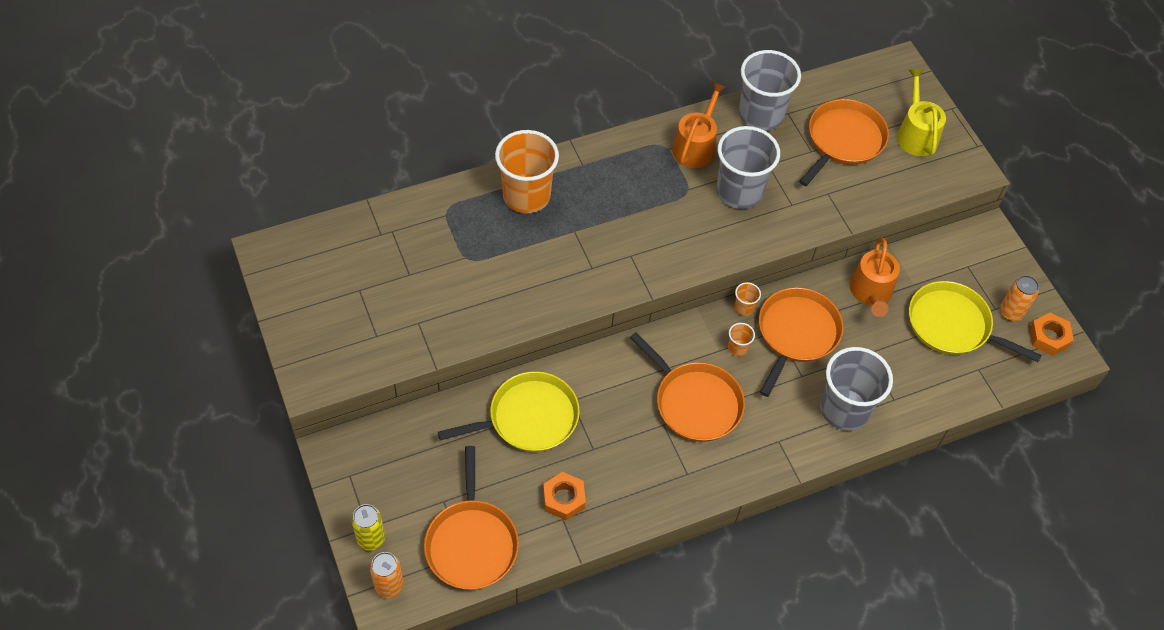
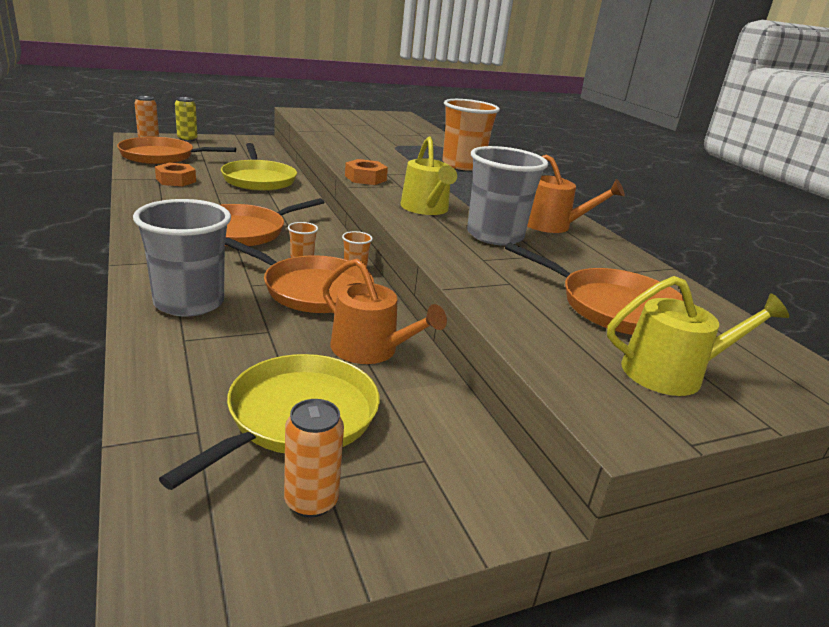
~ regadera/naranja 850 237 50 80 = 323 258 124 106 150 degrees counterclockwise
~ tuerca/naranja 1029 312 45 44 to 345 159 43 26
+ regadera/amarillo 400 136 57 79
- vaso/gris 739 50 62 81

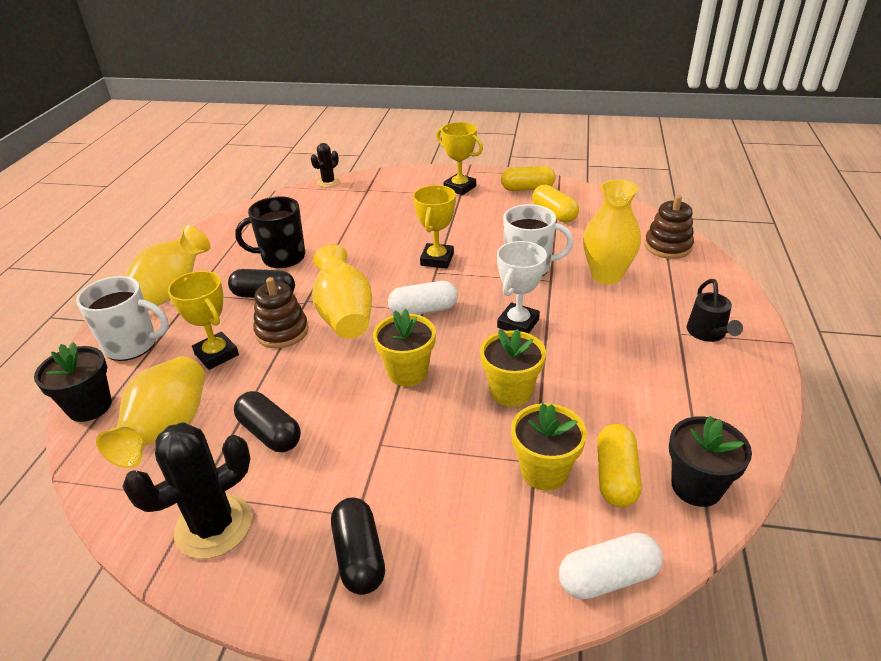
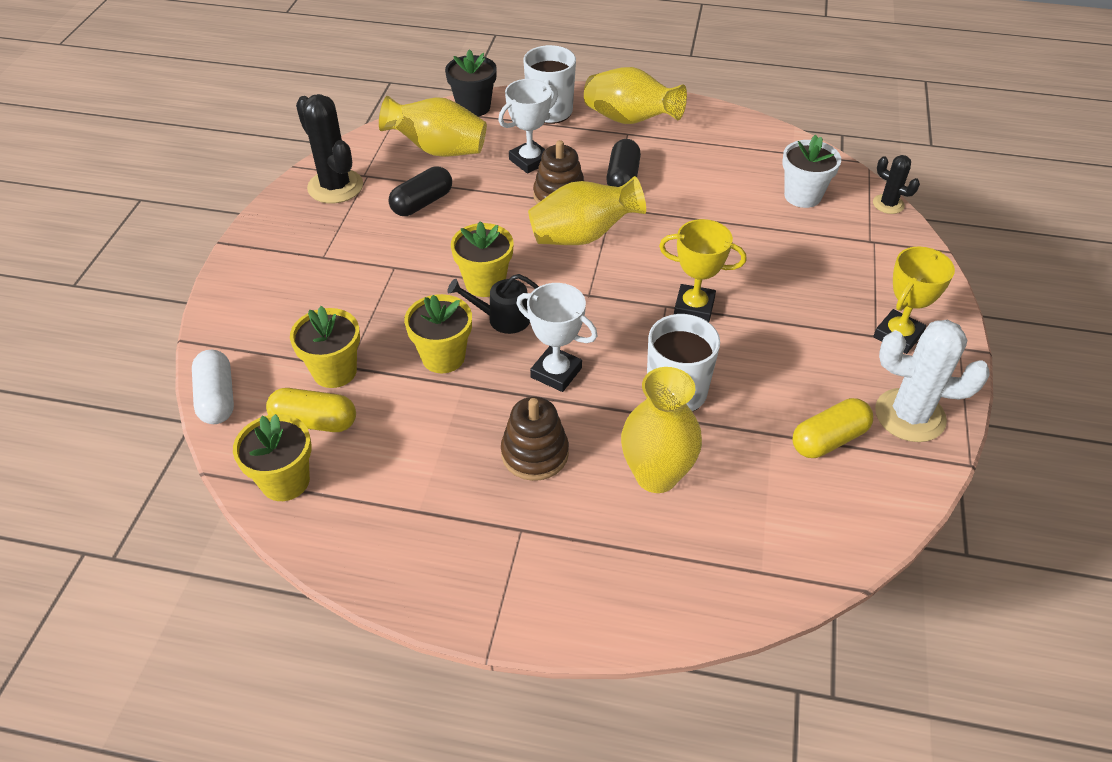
~ maceta/negro 669 416 83 91 to maceta/amarillo 233 414 79 87
~ regadera/negro 687 279 56 63 to 447 274 92 60
~ trofeo/amarillo 168 271 71 99 to trofeo/blanco 498 79 60 95
~ juguete apilable/marrón 645 195 49 64 to 501 397 68 84
+ maceta/blanco 782 135 59 73
~ cápsula/amarillo 501 166 55 25 to cactus/blanco 875 320 115 122
- taza/negro 235 196 70 72
- cápsula/negro 331 497 54 98
- cápsula/blanco 388 281 70 34

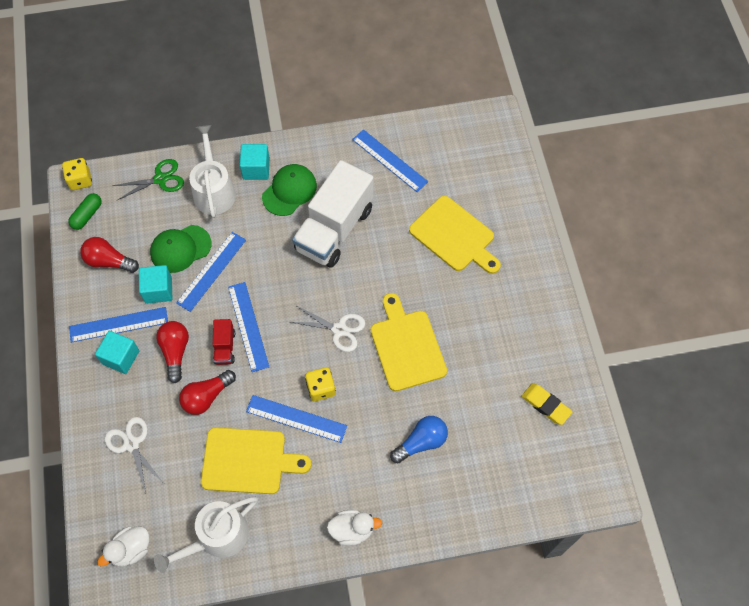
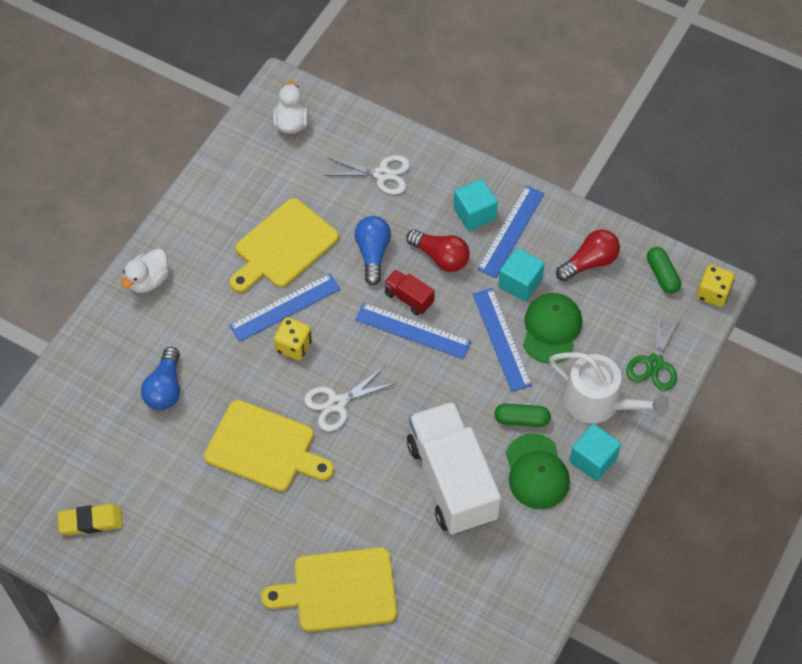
~ bombilla/rojo 179 370 57 45 to bombilla/azul 355 216 36 69
+ cápsula/verde 494 403 57 24
- regadera/blanco 154 497 104 76
- regla/azul 352 129 76 63

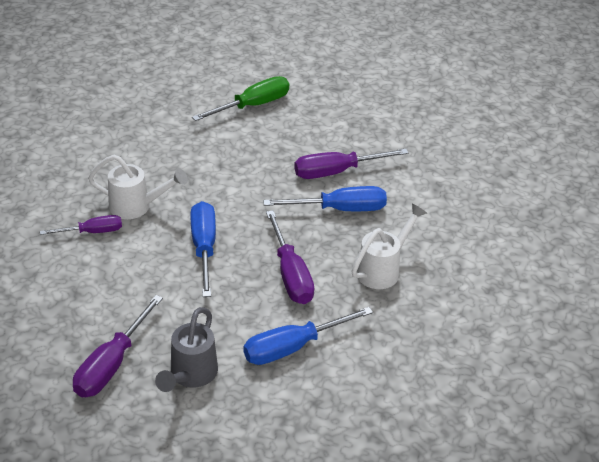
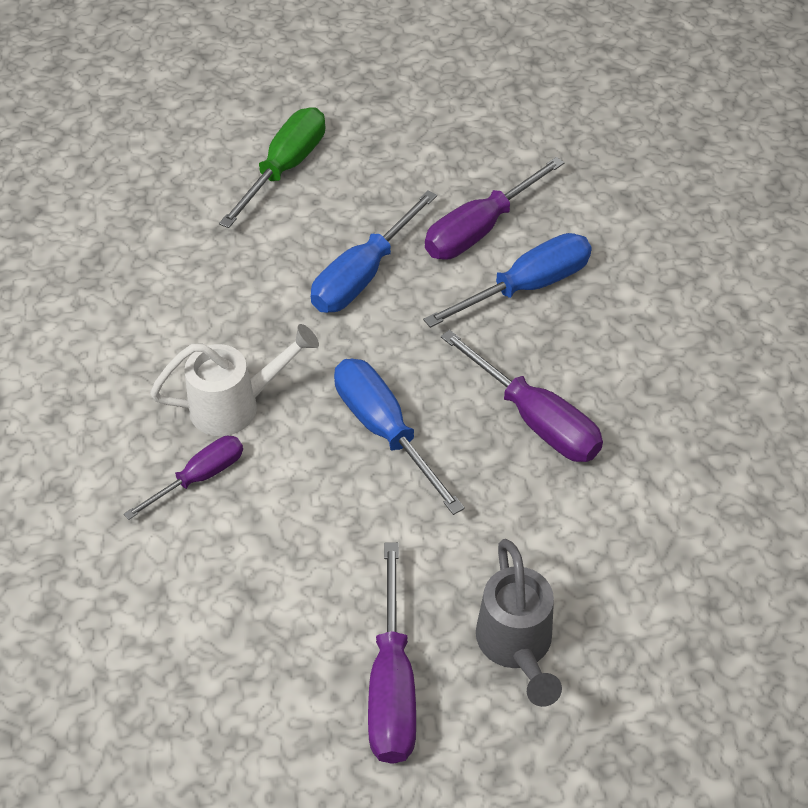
~ destornillador/azul 243 307 130 58 to 311 190 126 123
- regadera/blanco 352 203 75 86

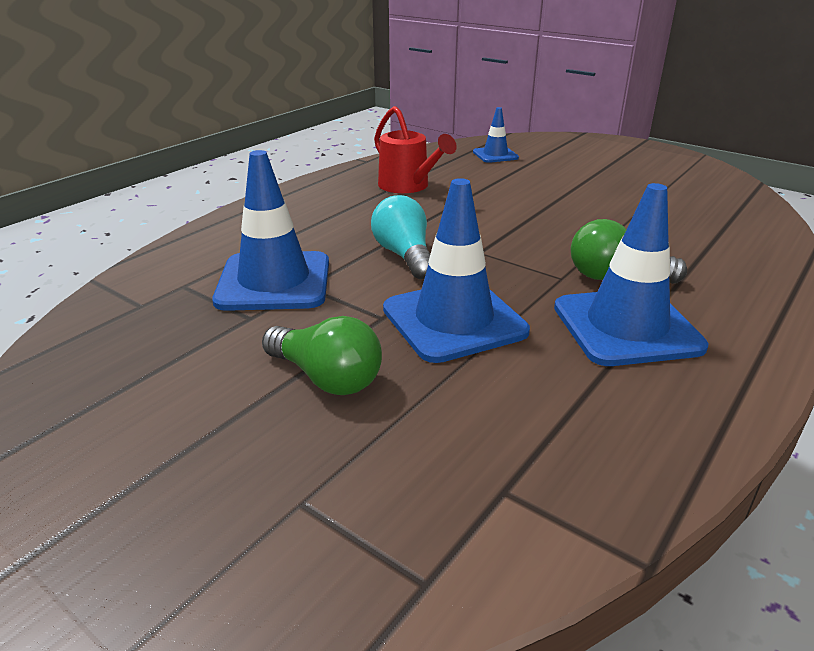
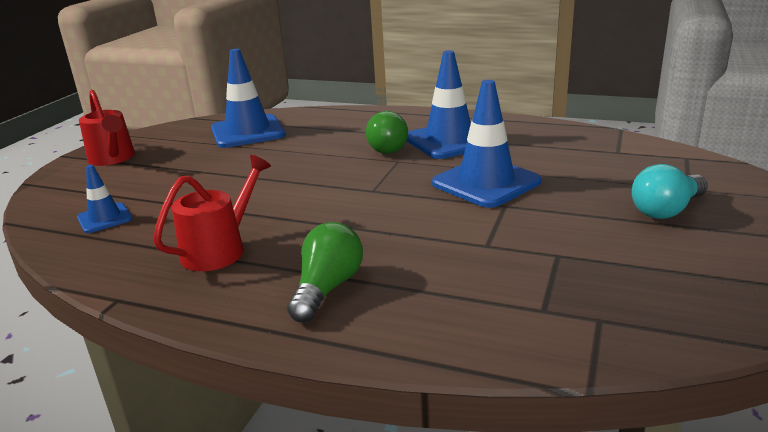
+ regadera/rojo 79 90 56 76
~ cono de tráfico/azul 212 150 117 161 to 211 49 74 99
~ bombilla/verde 262 316 120 79 to 287 222 76 101
~ bombilla/turquesa 371 195 59 84 to 632 164 76 55

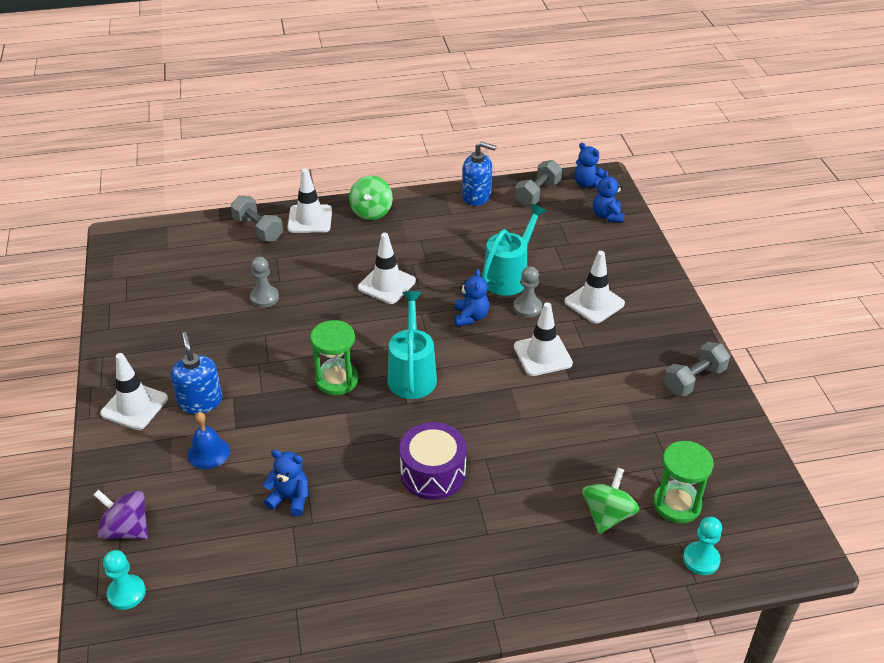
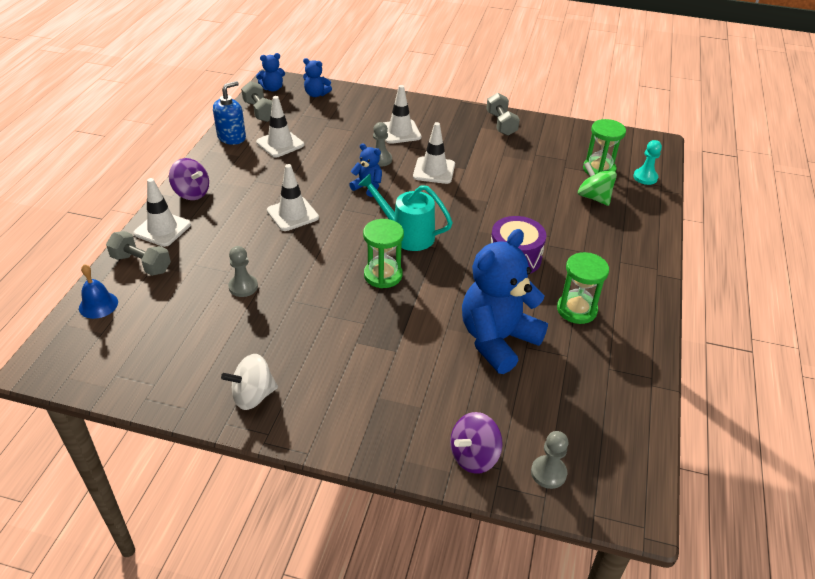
~ campana/azul 187 412 43 57 to 79 264 39 55
~ mancuerna/gris 231 195 52 47 = 106 231 65 45 45 degrees clockwise
~ peonza/verde 349 176 44 44 to peonza/morado 169 158 40 42
+ peonza/blanco 221 354 57 56
~ cono de tráfico/blanco 100 353 68 77 to 256 96 48 62
~ osito/azul 263 450 46 66 = 462 229 86 145 x2.15
~ peón/turquesa 103 550 43 60 to peón/gris 531 431 37 58
+ reloj de arena/verde 557 252 52 72
- dispensador de jabón/azul 171 332 51 82
- regadera/turquesa 482 204 65 92

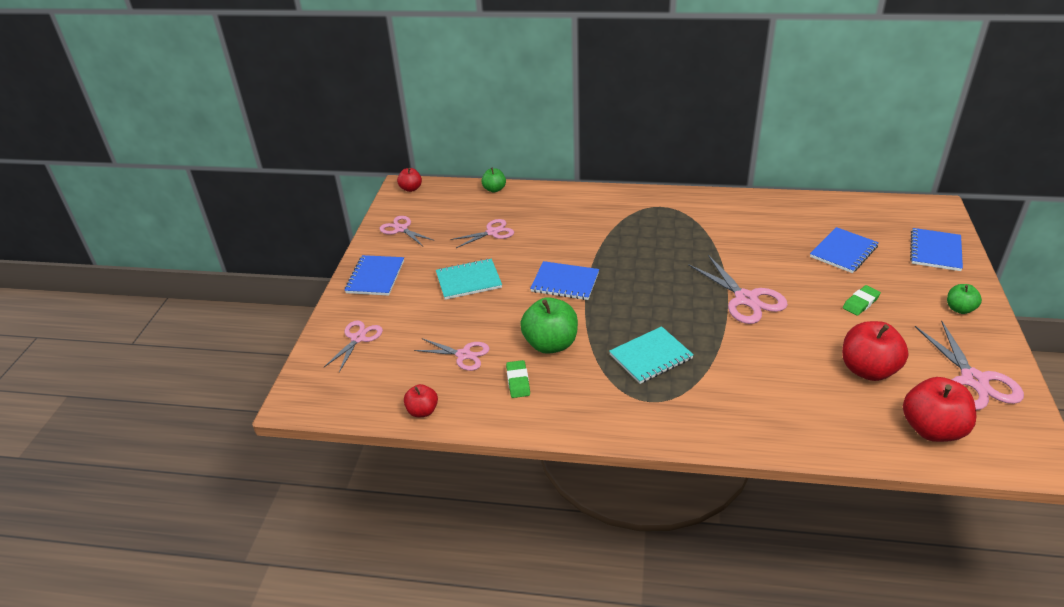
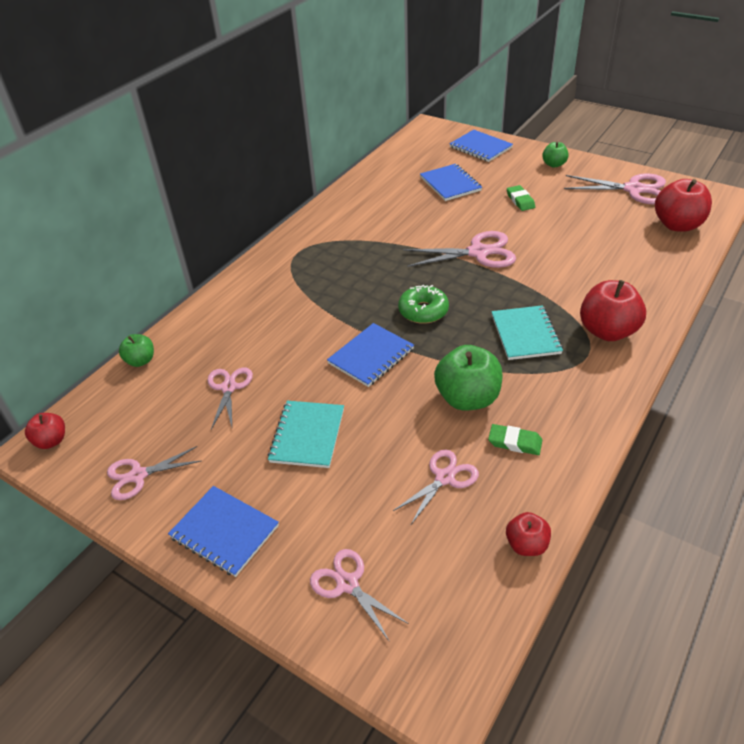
+ rosquilla/verde 398 285 51 39
~ manzana/rojo 842 321 67 60 to 580 280 66 61

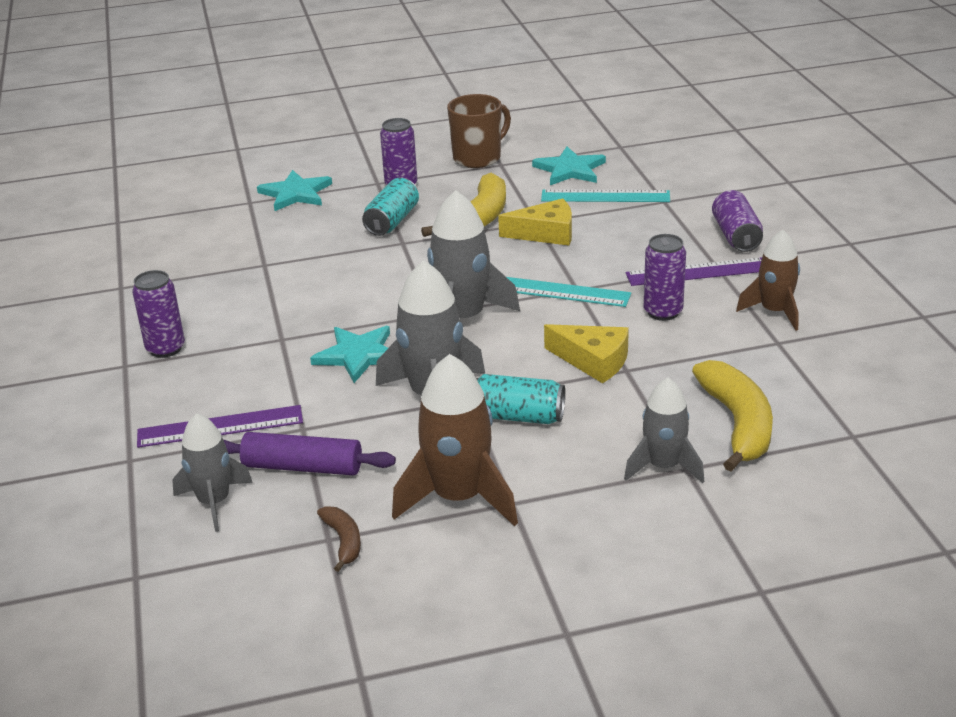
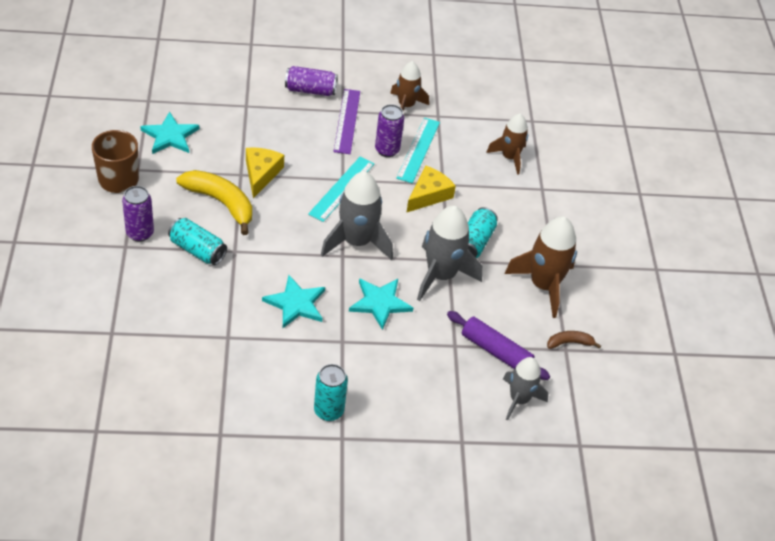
~ estrella/turquesa 257 170 75 41 to 262 275 63 53
~ lata/morado 132 270 53 88 to lata/turquesa 314 364 34 57
~ regla/turquesa 541 189 129 13 to 396 117 44 66
~ rodillo/morado 224 432 172 43 = 447 311 103 69 75 degrees counterclockwise
~ plátano/amarillo 692 360 81 112 to cohete/marrón 486 114 42 61
- regla/morado 137 405 166 43
- cohete/gris 624 377 80 106

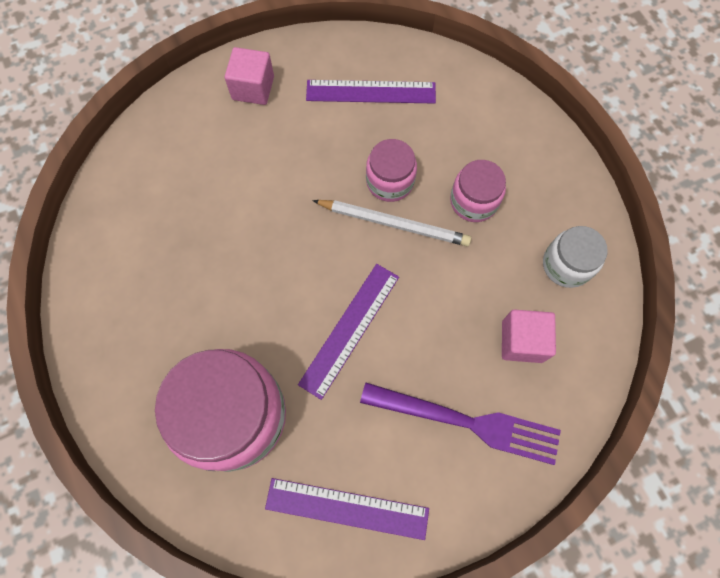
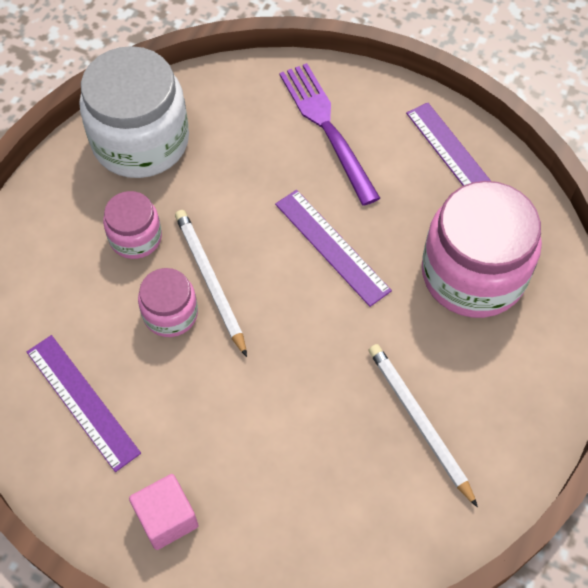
~ tarro/blanco 543 226 65 62 = 79 46 110 132 x1.94
~ regla/morado 298 264 101 136 = 275 190 117 117 60 degrees clockwise
+ lápiz/blanco 369 344 109 163
- cubo/rosa 502 309 54 54

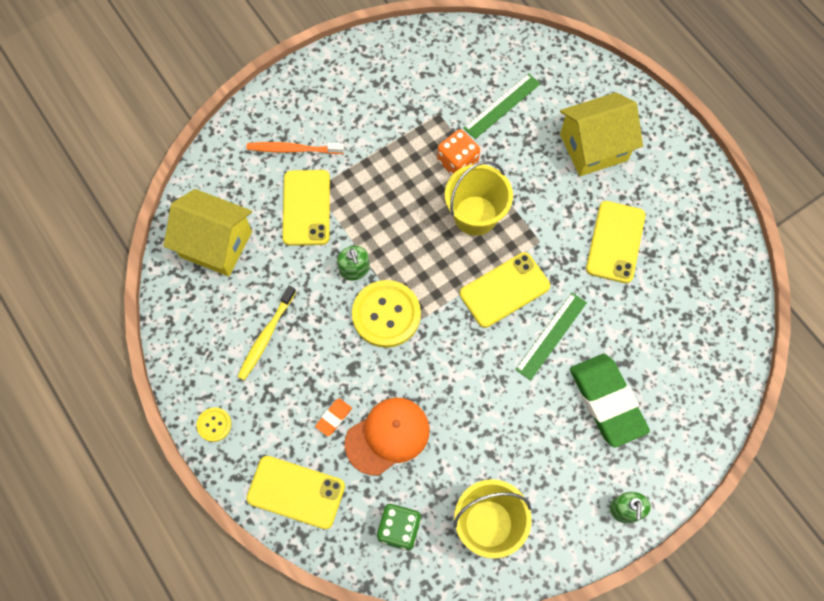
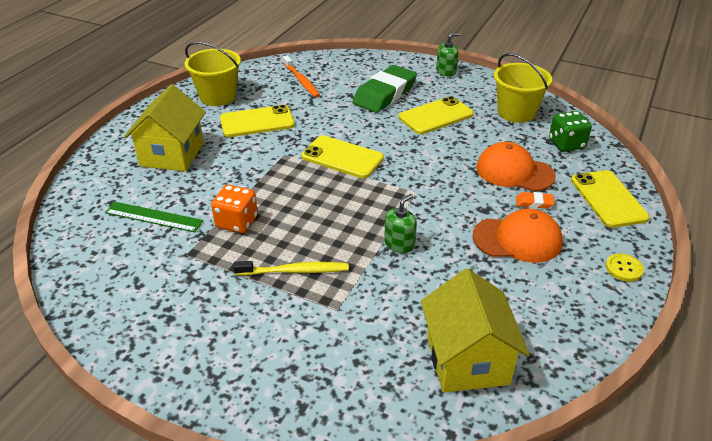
~ casa/amarillo 560 92 83 84 = 124 84 82 88 60 degrees clockwise
~ balde/amarillo 445 161 68 75 to 185 42 56 64
~ cepillo de dientes/amarillo 237 286 59 94 to 233 261 116 14
~ cepillo de dientes/naranja 247 142 97 12 to 283 55 37 43
~ móvil/amarillo 282 170 48 76 to 399 96 75 38
+ gorra/naranja 473 208 90 55
- botón/amarillo 352 280 69 68
- regla/verde 515 293 72 87

